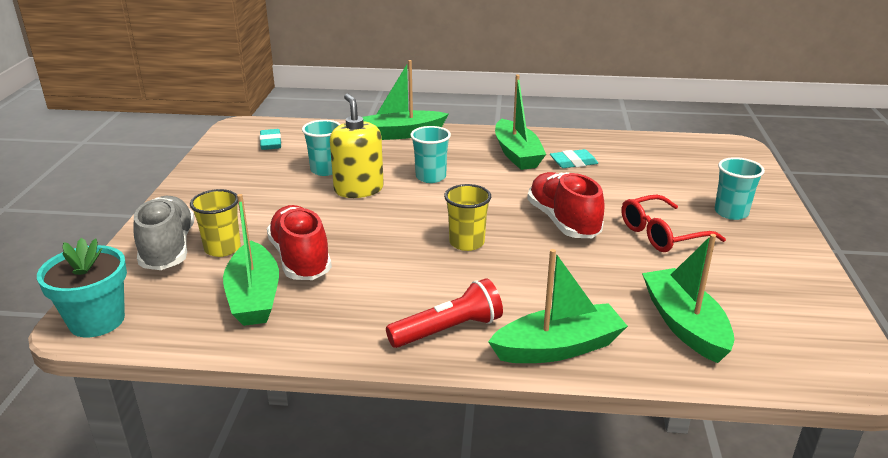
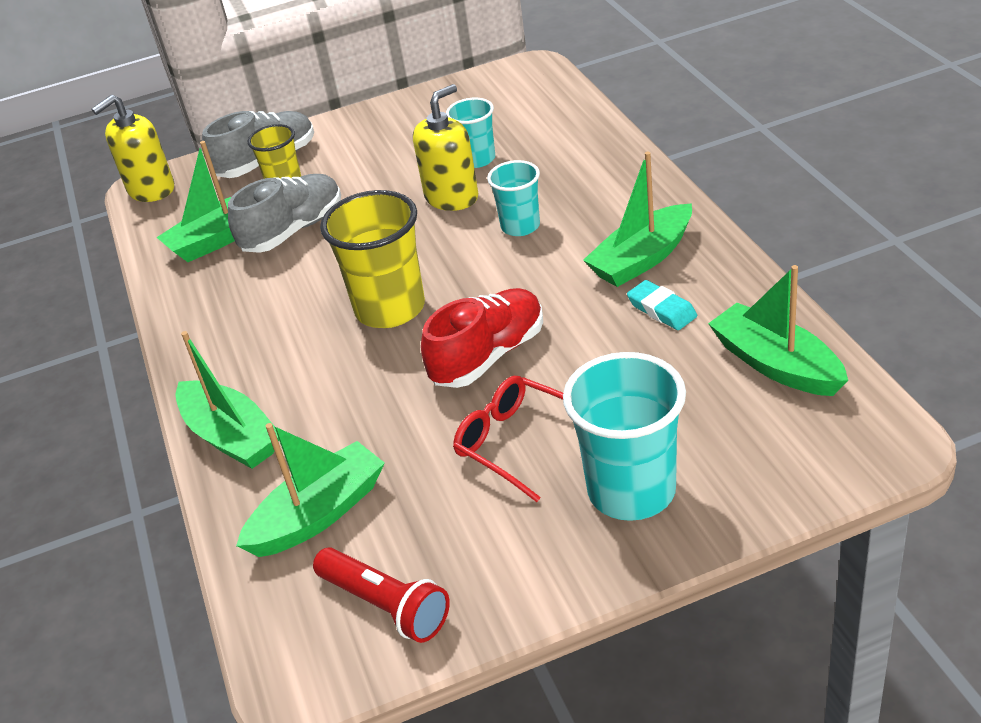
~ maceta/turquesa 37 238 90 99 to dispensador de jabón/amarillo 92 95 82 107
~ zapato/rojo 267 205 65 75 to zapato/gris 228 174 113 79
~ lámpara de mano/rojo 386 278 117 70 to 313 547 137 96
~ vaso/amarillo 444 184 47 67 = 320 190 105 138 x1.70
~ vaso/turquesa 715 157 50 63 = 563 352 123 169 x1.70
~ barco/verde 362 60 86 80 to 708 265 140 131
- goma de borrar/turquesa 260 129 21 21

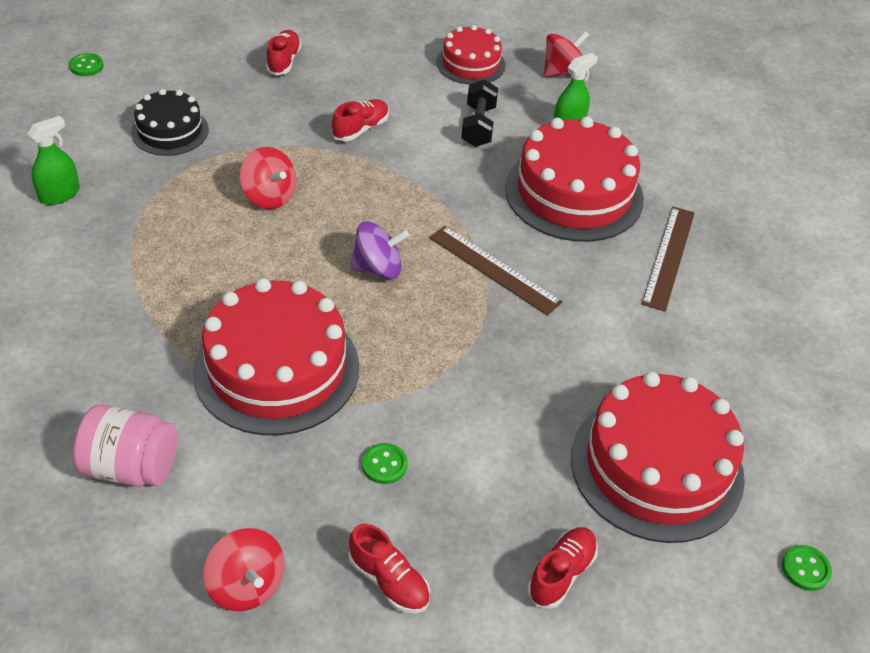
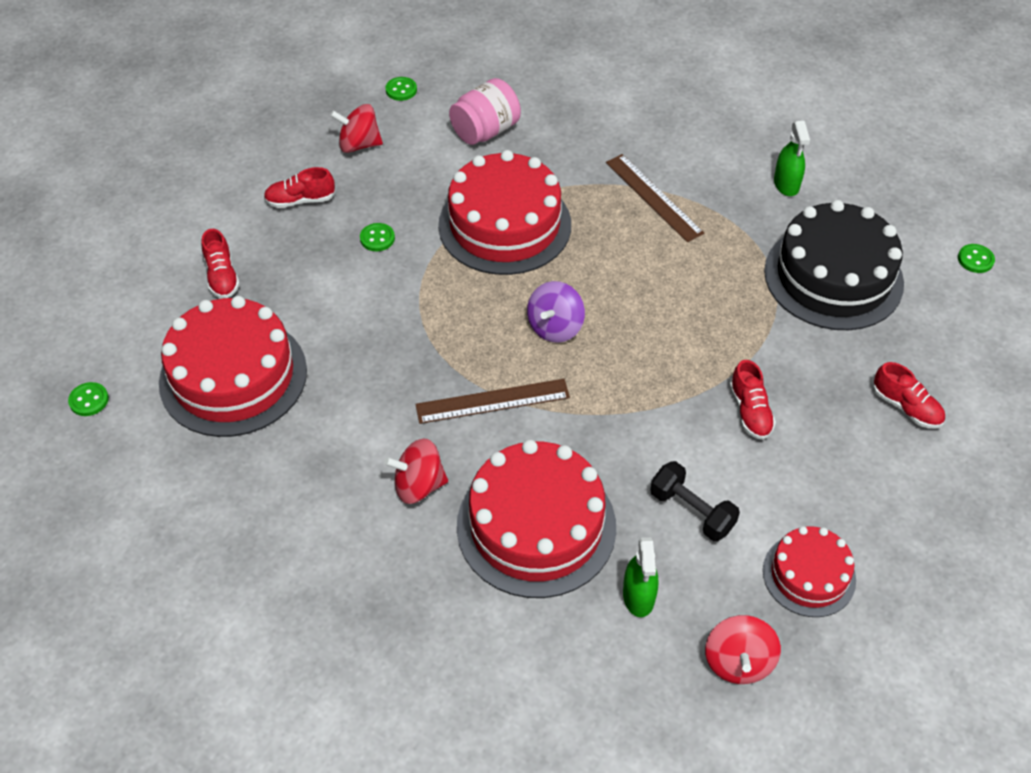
~ peonza/rojo 240 147 56 62 to 384 439 64 65
+ botón/verde 385 77 32 24
~ regla/marrón 642 207 53 104 to 606 154 98 88
~ tarta/negro 131 89 78 67 = 764 200 140 130 x1.78

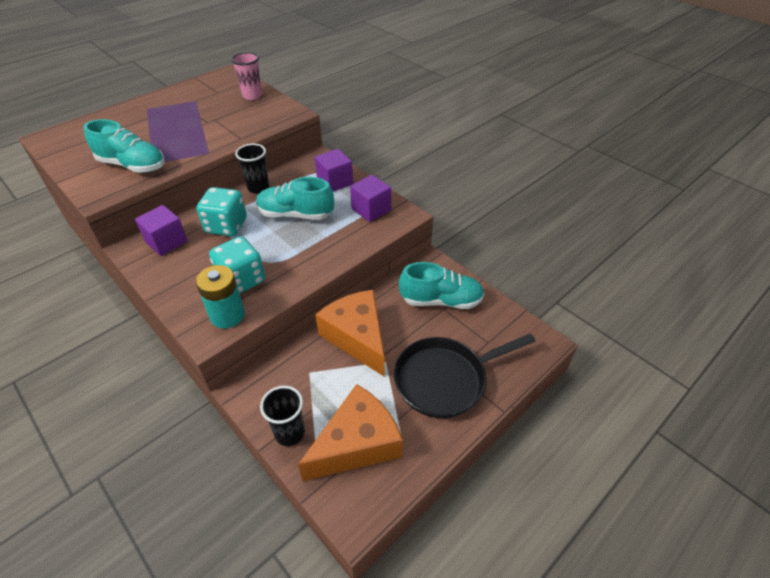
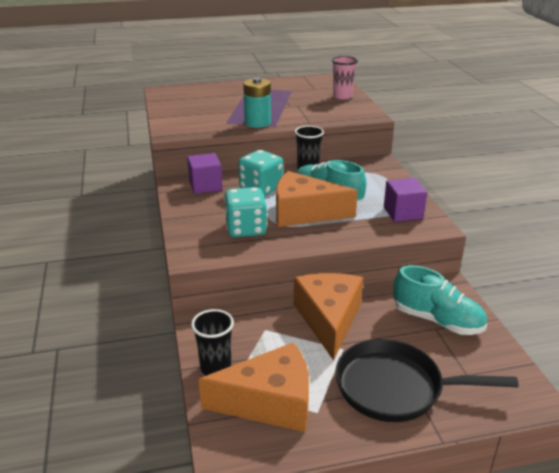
~ pila/turquesa 196 265 49 63 to 243 77 28 51
+ queso/naranja 276 171 82 56
- zapato/turquesa 84 119 81 54
- cubo/morado 315 149 38 42

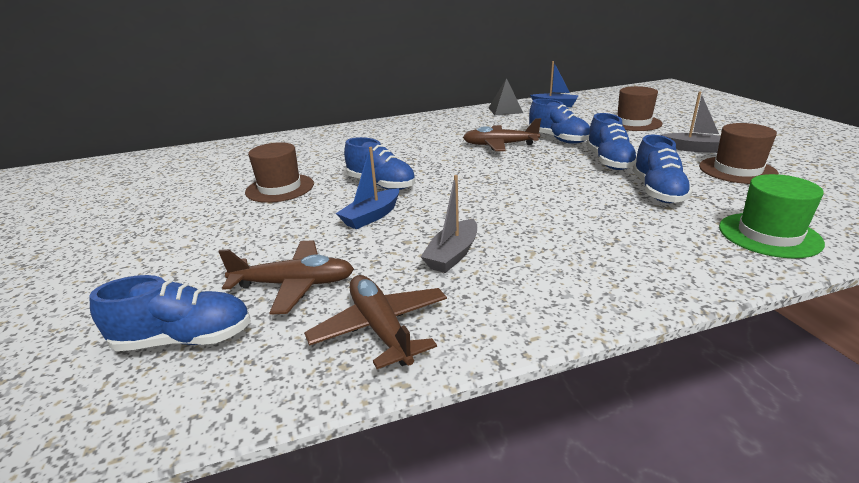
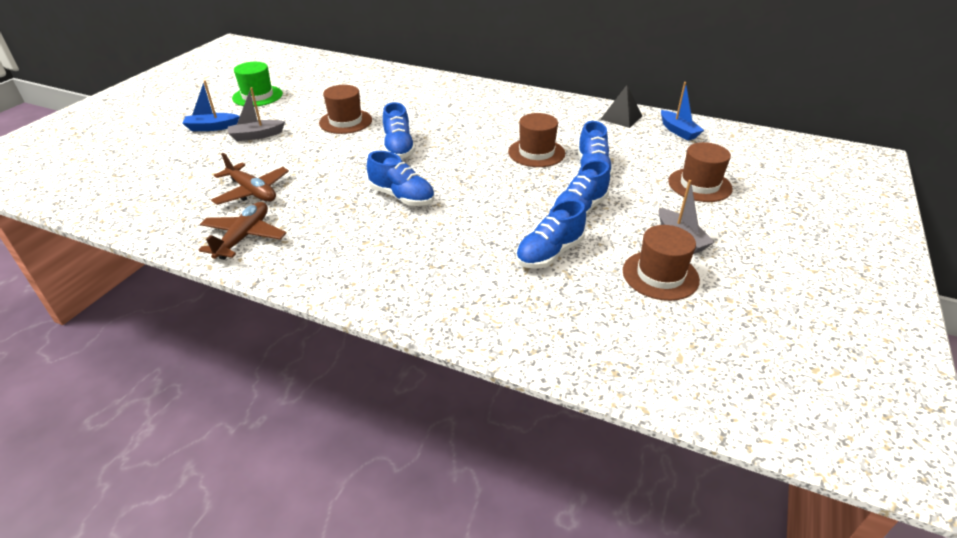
~ barco/azul 336 147 63 82 to 182 80 58 51
~ barco/gris 421 175 56 98 to 228 87 57 54
~ sombrero/verde 719 174 106 84 to 232 62 51 45
~ zapato/azul 89 275 162 76 to 367 151 67 55
~ avión/marrón 463 118 78 33 to sombrero/marrón 508 113 57 54

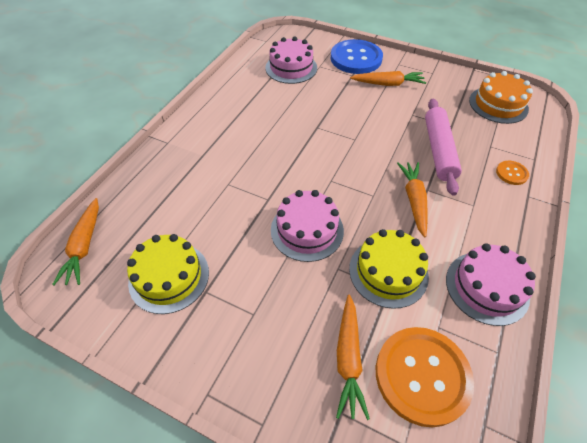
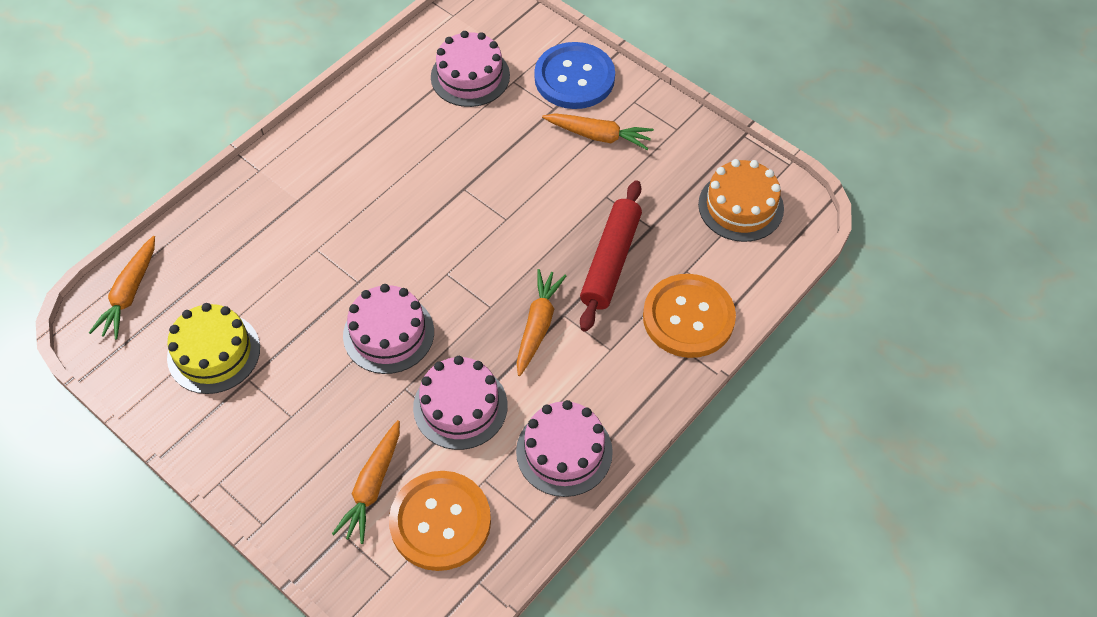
~ tarta/amarillo 349 229 80 80 to tarta/rosa 413 356 95 94
~ rodillo/rosa 425 99 37 97 to rodillo/rojo 580 180 62 152
~ botón/naranja 496 161 33 24 = 643 274 93 84 x2.21

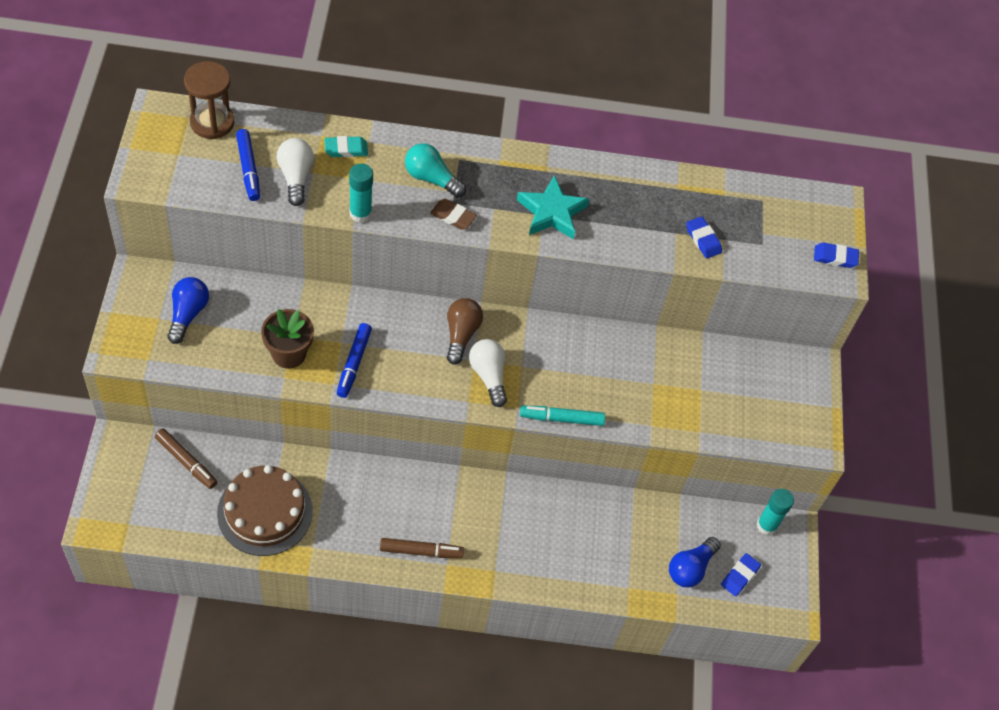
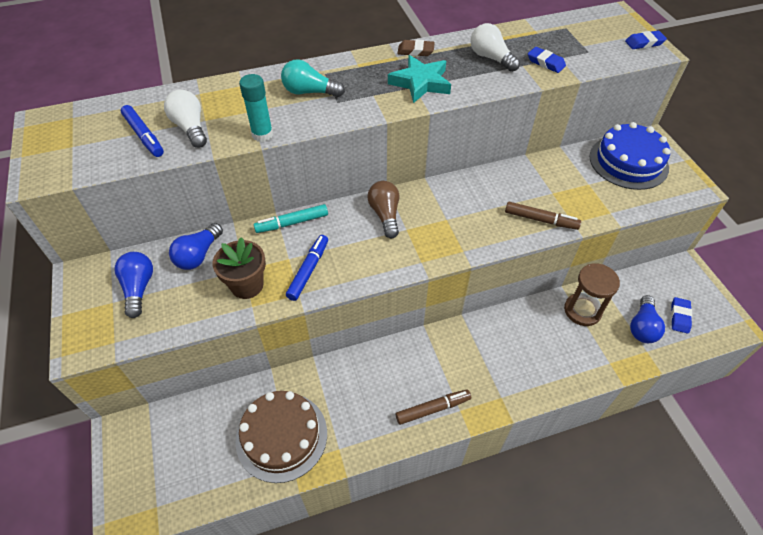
+ bombilla/azul 169 223 54 47
~ rotulador/turquesa 520 406 85 20 to 254 204 74 29
~ rotulador/azul 337 323 35 75 = 286 235 42 66 150 degrees counterclockwise
~ goma de borrar/marrón 430 199 47 31 to 397 40 38 16
~ bombilla/blanco 469 339 38 68 to 470 23 50 49
~ rotulador/marrón 155 429 62 60 to 505 202 76 28
~ reloj de arena/marrón 184 61 50 78 to 564 263 56 63
+ tarta/azul 589 122 82 68
- goma de borrar/turquesa 324 136 44 21
- barra de pegamento/turquesa 757 489 37 46

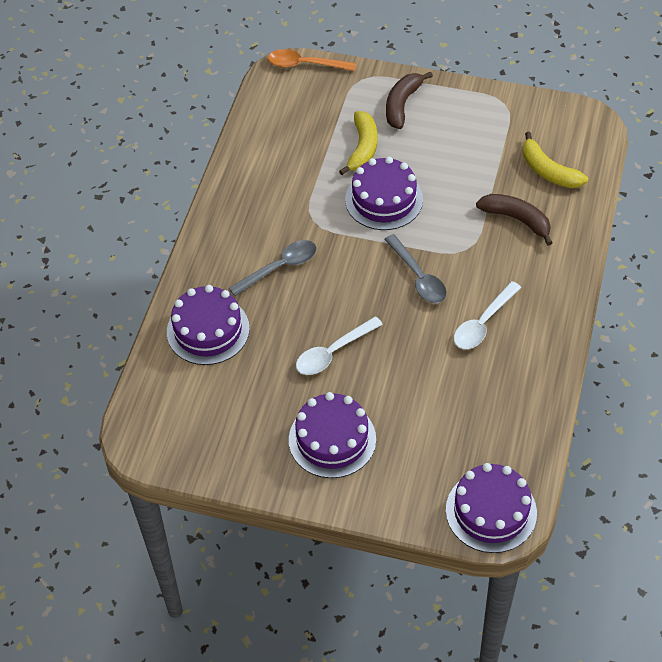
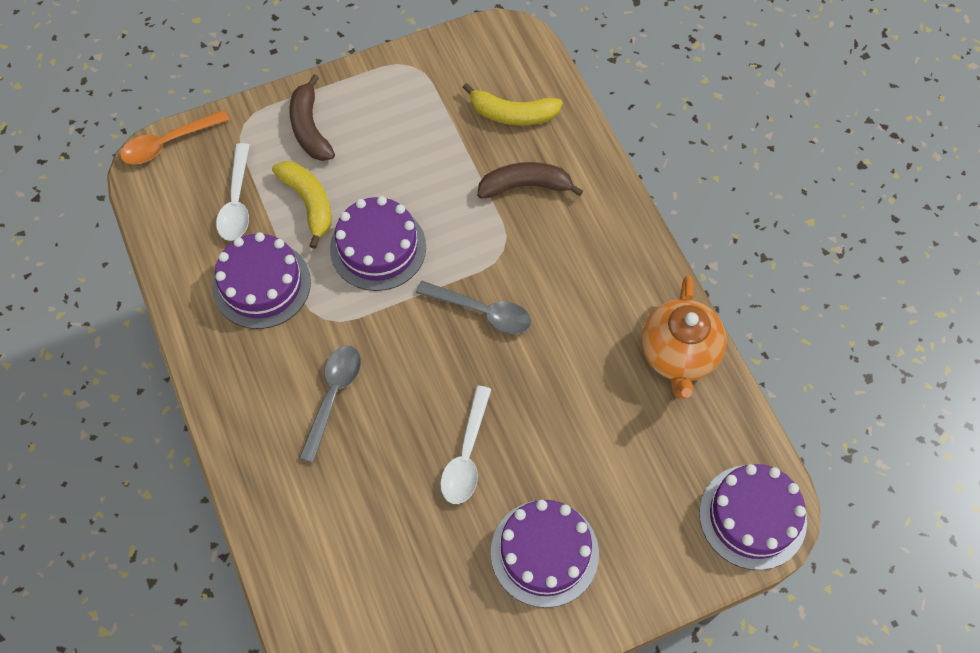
~ tarta/morado 167 285 83 80 to 213 232 98 97
~ cuchara/blanco 454 281 67 68 to 216 143 34 98
+ tetera/naranja 642 275 85 124

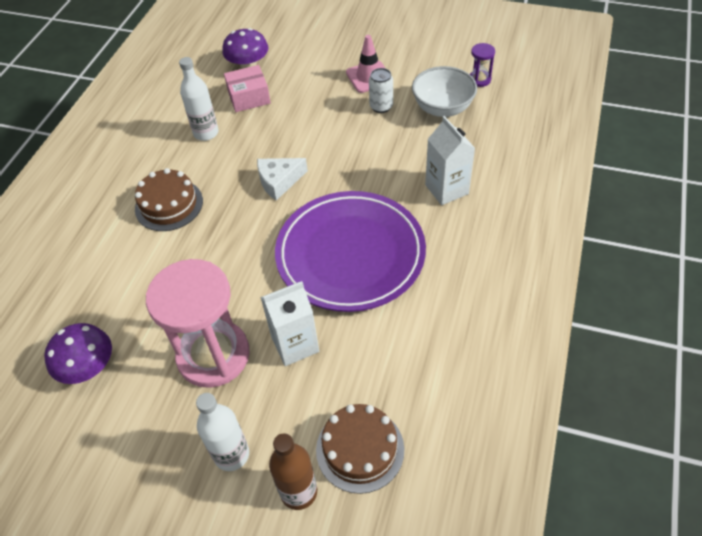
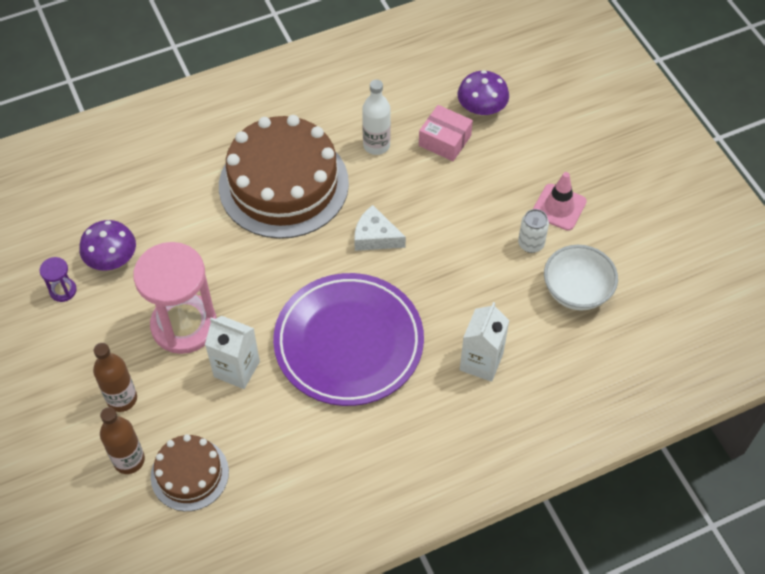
~ reloj de arena/morado 470 43 25 44 to 40 257 37 45
~ botella/blanco 196 393 53 78 to botella/marrón 93 343 44 69
~ tarta/marrón 135 168 68 63 = 219 115 130 124 x1.93

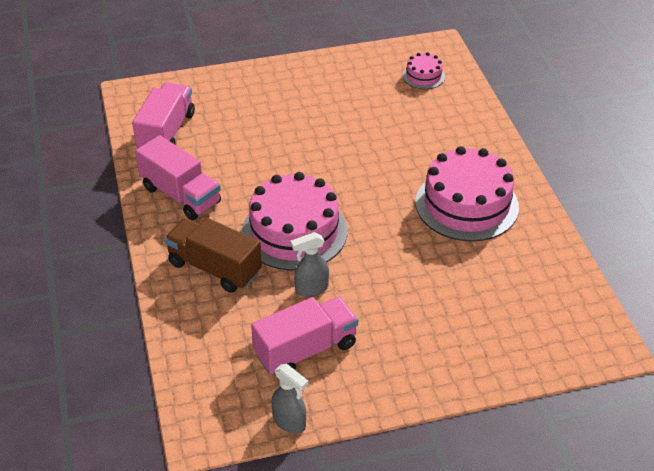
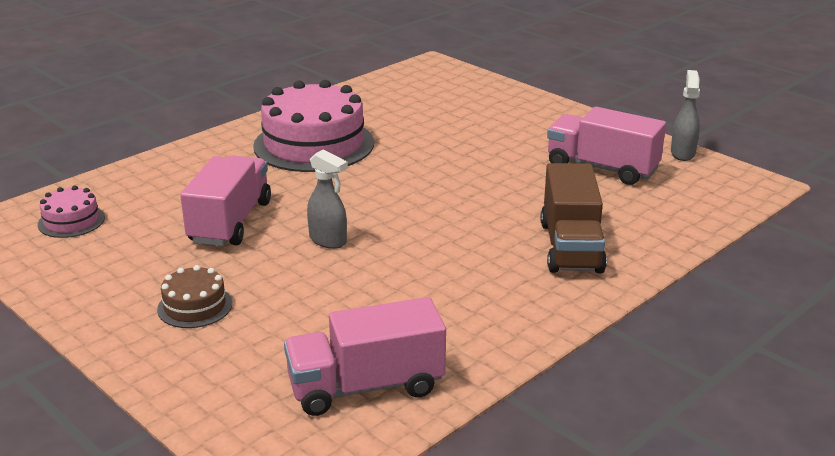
+ tarta/marrón 157 265 75 63
~ camión/rosa 135 135 86 85 to 180 155 91 91
~ pulverizador/gris 291 232 38 65 to 307 149 41 100
- tarta/rosa 242 172 105 99

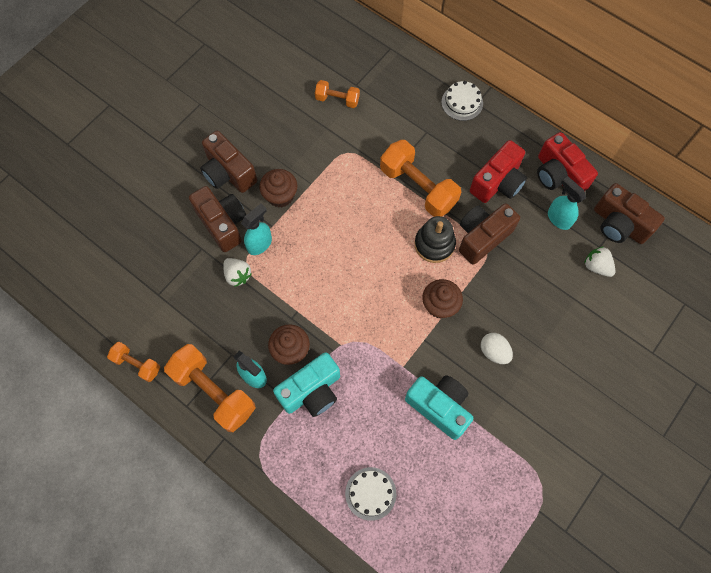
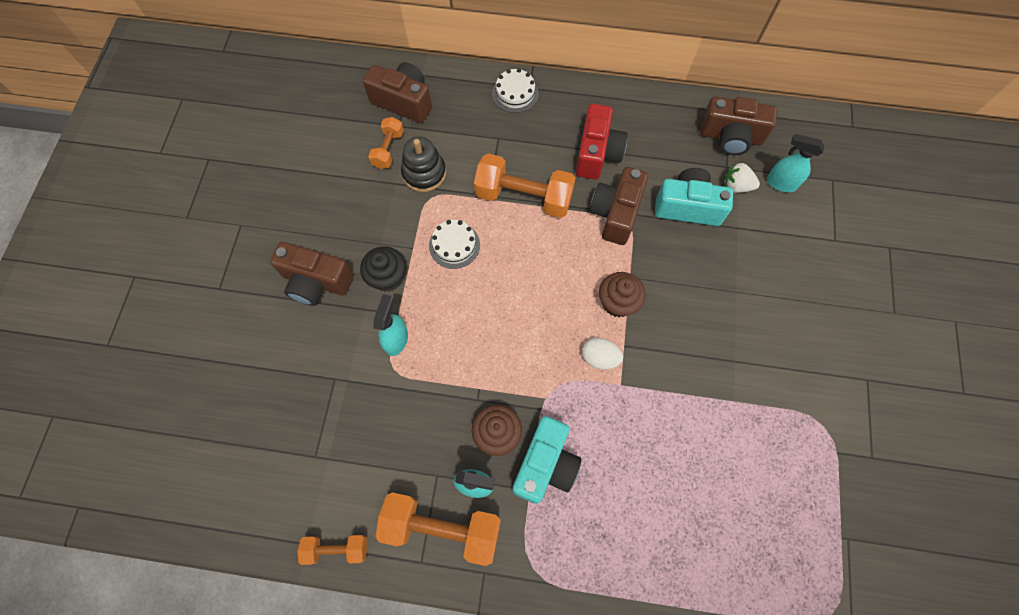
~ magdalena/marrón 259 169 39 39 to magdalena/negro 360 246 46 46
~ cámara/marrón 189 186 57 66 to 363 62 69 61
~ mancuerna/naranja 315 80 45 28 = 368 117 36 52 60 degrees counterclockwise
~ juguete apilable/negro 414 216 42 47 to 401 136 45 56
~ tarta/blanco 345 467 51 54 to 429 220 51 49
~ huevo/blanco 481 333 32 31 to 582 337 41 32
~ cámara/turquesa 405 375 69 65 to 655 168 78 58
~ pulverizador/turquesa 548 176 38 54 to 767 134 58 58
- fresa/blanco 223 258 29 29
- cámara/rojo 537 132 61 59

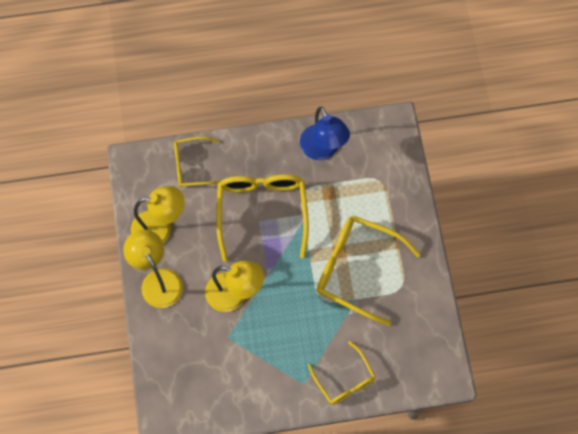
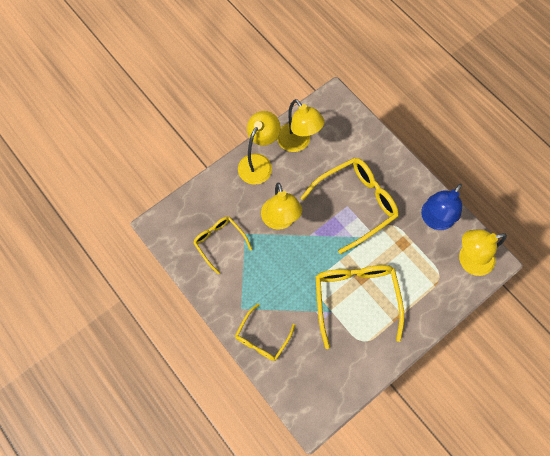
~ gafas/amarillo 174 136 46 51 to 193 217 59 57
+ lámpara/amarillo 459 229 48 47

